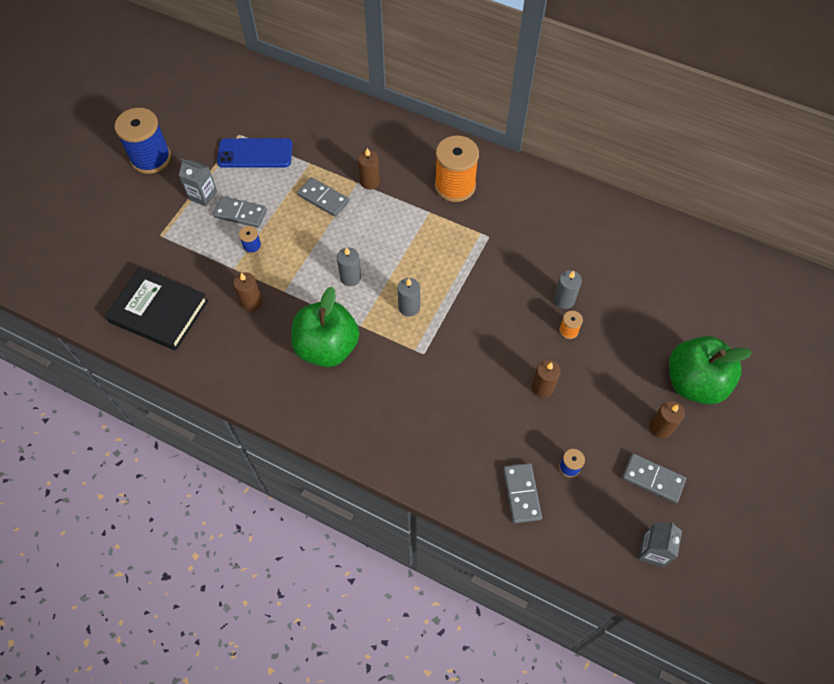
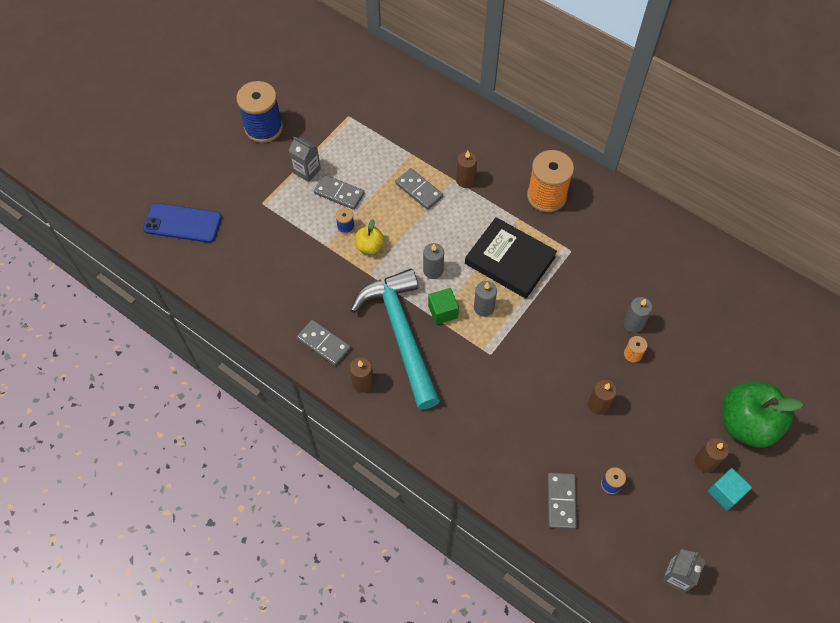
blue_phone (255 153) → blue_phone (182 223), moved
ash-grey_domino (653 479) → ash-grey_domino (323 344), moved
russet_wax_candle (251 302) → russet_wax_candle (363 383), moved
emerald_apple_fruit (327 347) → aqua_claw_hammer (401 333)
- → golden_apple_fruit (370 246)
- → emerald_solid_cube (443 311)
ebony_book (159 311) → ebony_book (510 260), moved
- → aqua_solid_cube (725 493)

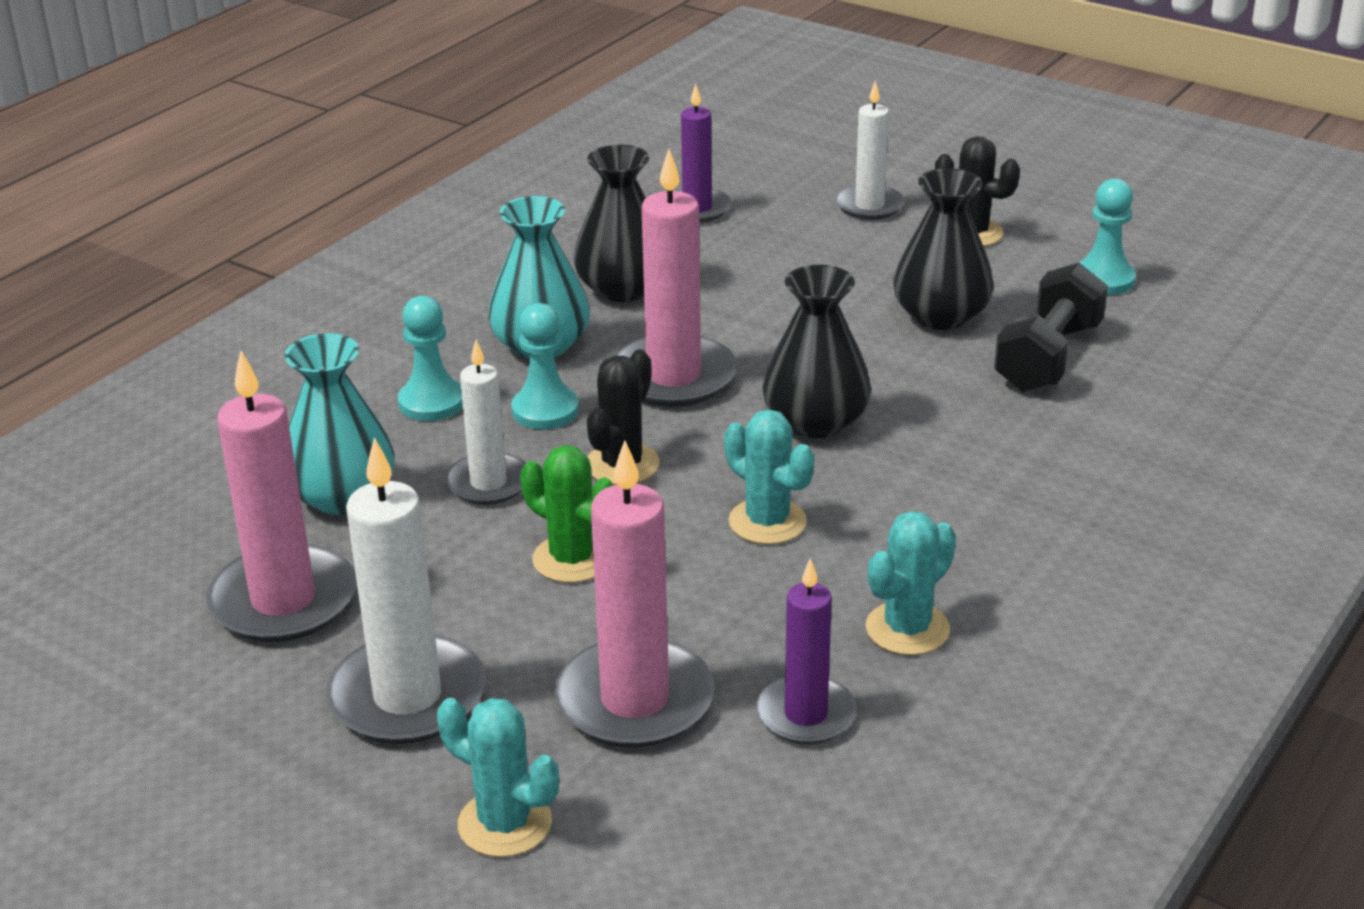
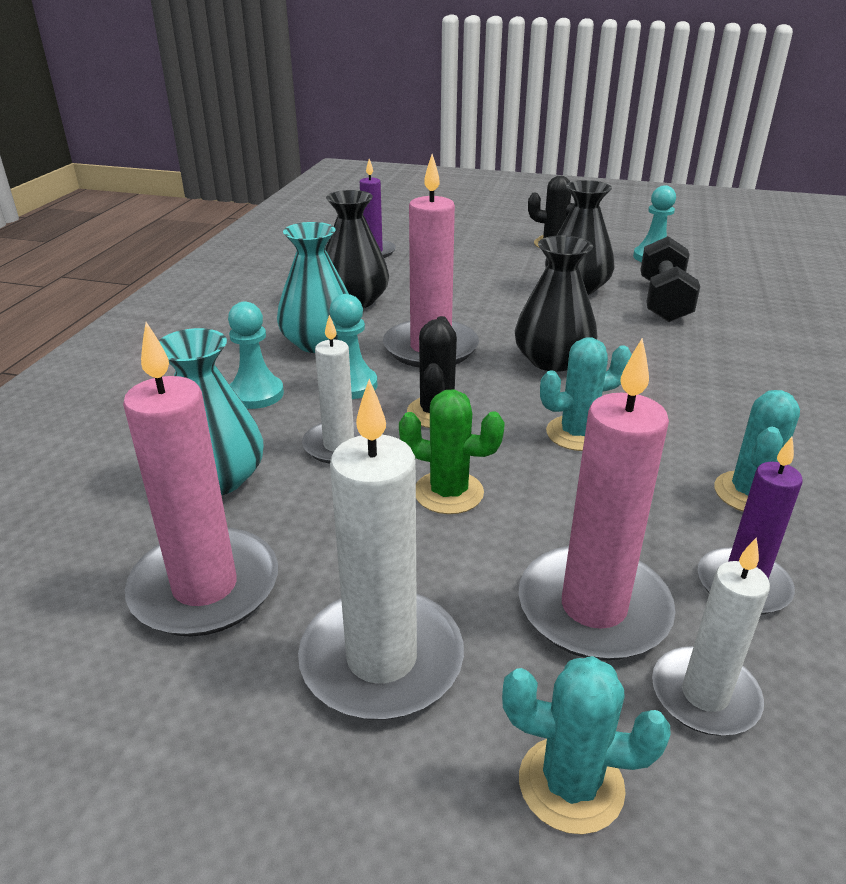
aqua_saguaro_cactus (767 522) → aqua_saguaro_cactus (577 434), 45 degrees counterclockwise
snow-white_wax_candle (869 206) → snow-white_wax_candle (704 695), moved

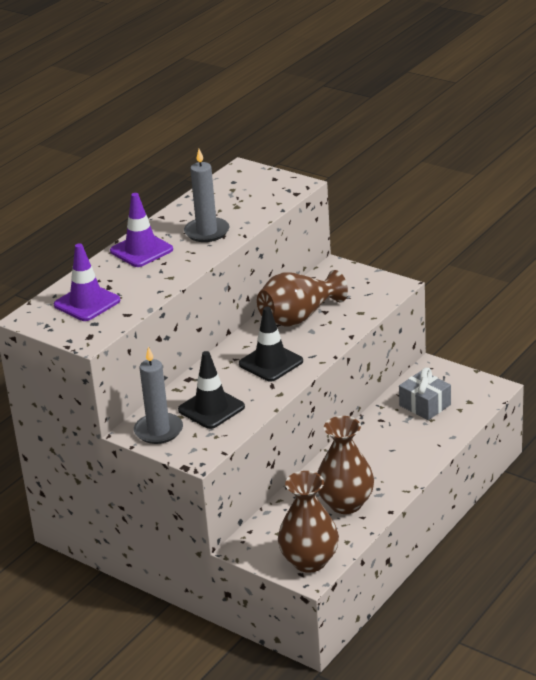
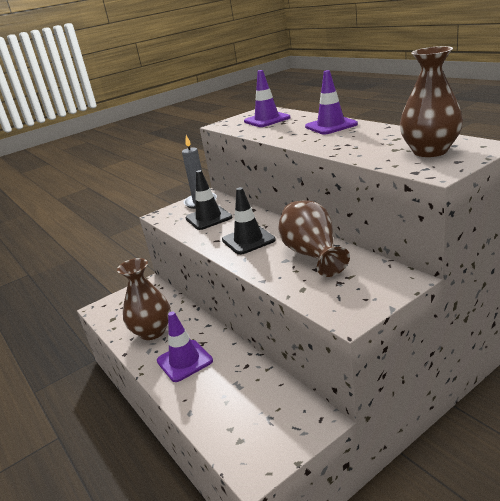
- → violet_road_cone (184 361)
russet_tall_vase (309 561) → russet_tall_vase (430 151), moved
ash-grey_wax_candle (207 232) → -
ash-grey_wrapped_gift (425 405) → -

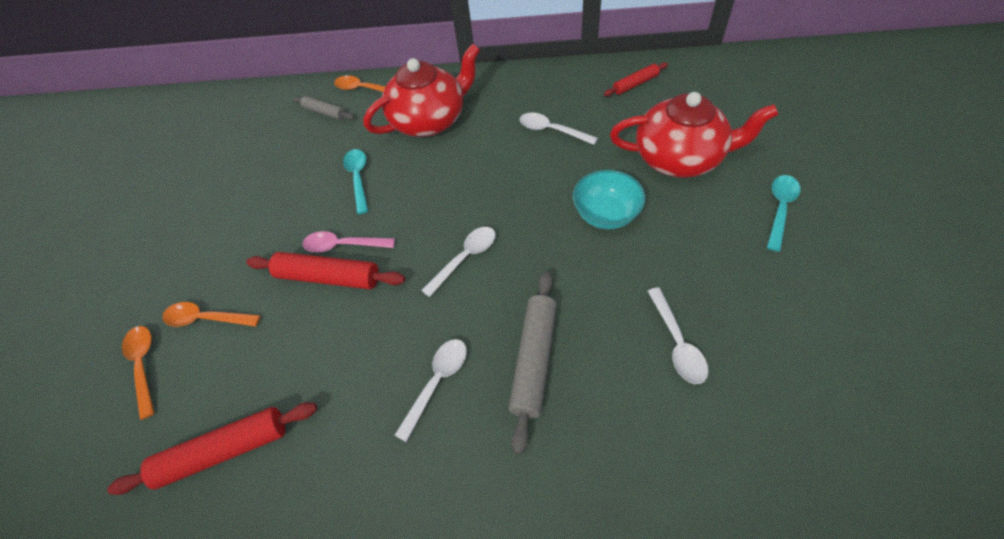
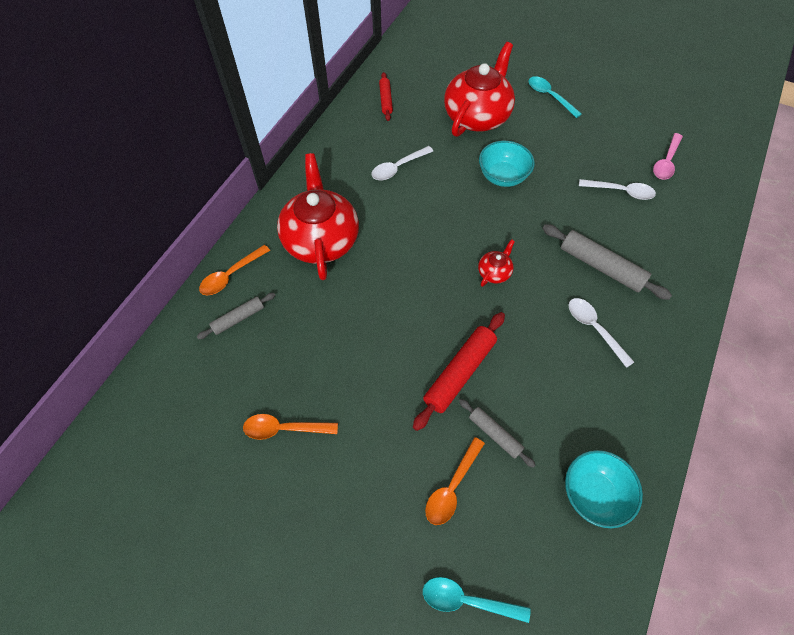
orange-coloured_teaspoon (144 365) → orange-coloured_teaspoon (284 429), moved
aqua_teaspoon (358 178) → aqua_teaspoon (467 600), moved
- → ash-grey_dough_roller (495 434)
snow-white_teaspoon (465 258) → crimson_teapot (494 272)
crimson_dough_roller (224 451) → aqua_serving_bowl (594 494)
rosy_teaspoon (343 245) → rosy_teaspoon (666 162), moved

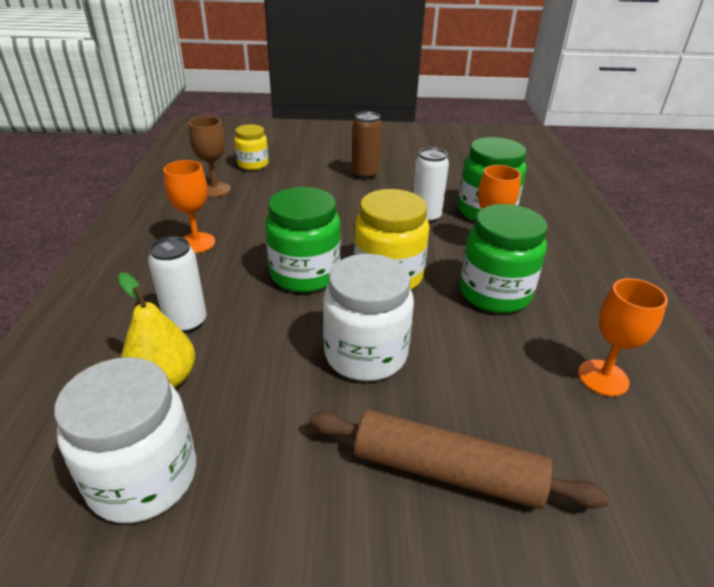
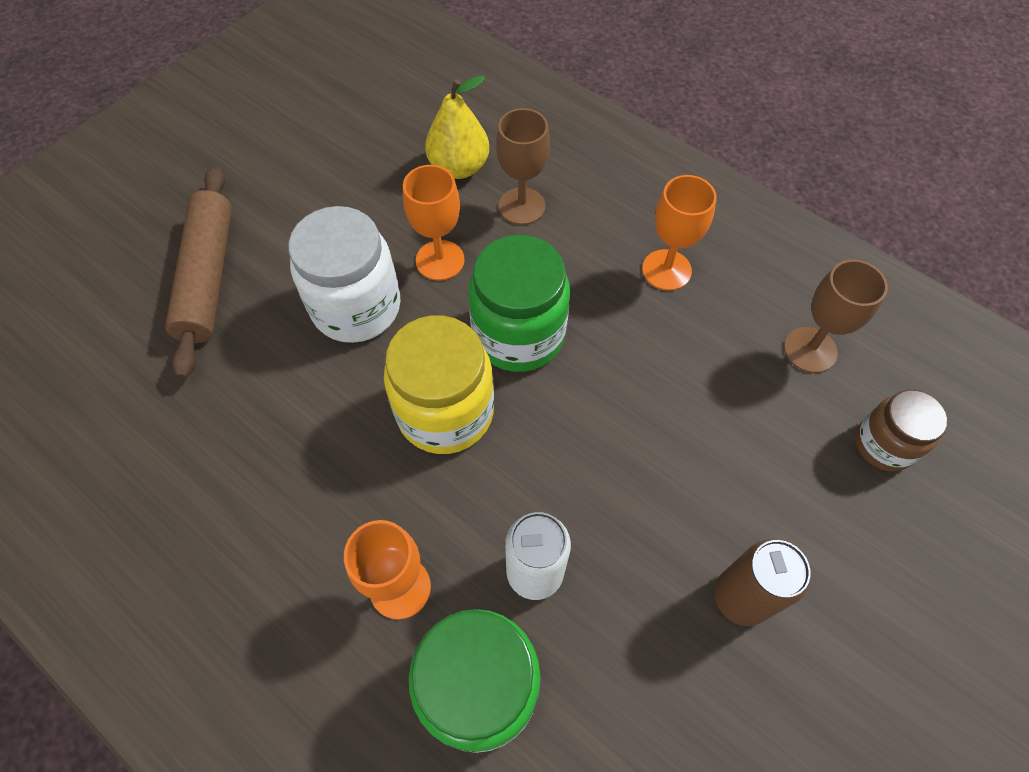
russet_dough_roller (446 471) → russet_dough_roller (208 277), 60 degrees counterclockwise
orange-coloured_wine_glass (603 378) → orange-coloured_wine_glass (440 260), moved
snow-white_tin (186 322) → russet_wine_glass (522 206)
golden_jam_jar (253 164) → russet_jam_jar (883 444)
snow-white_jam_jar (143 478) → -
emerald_jam_jar (495 293) → -

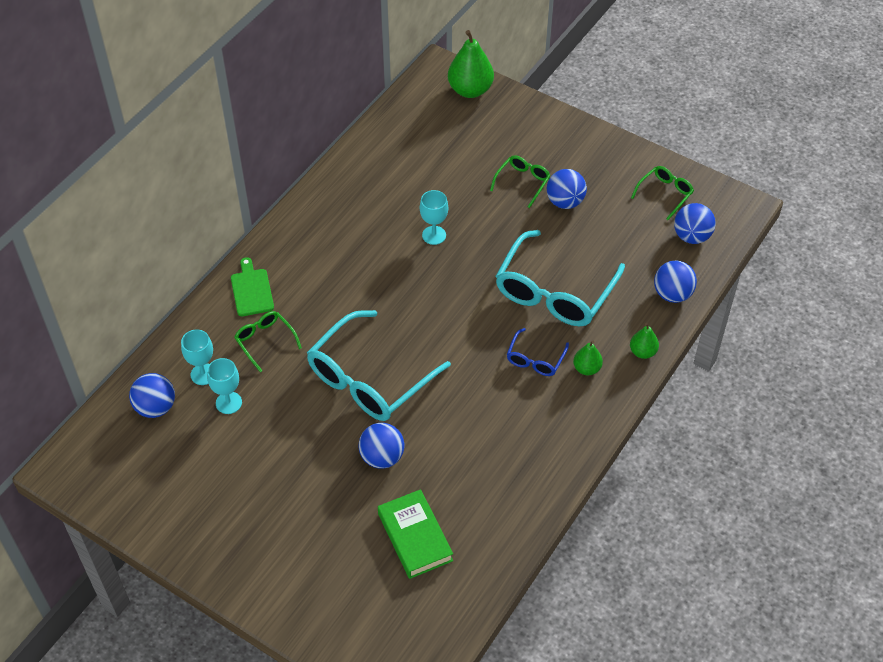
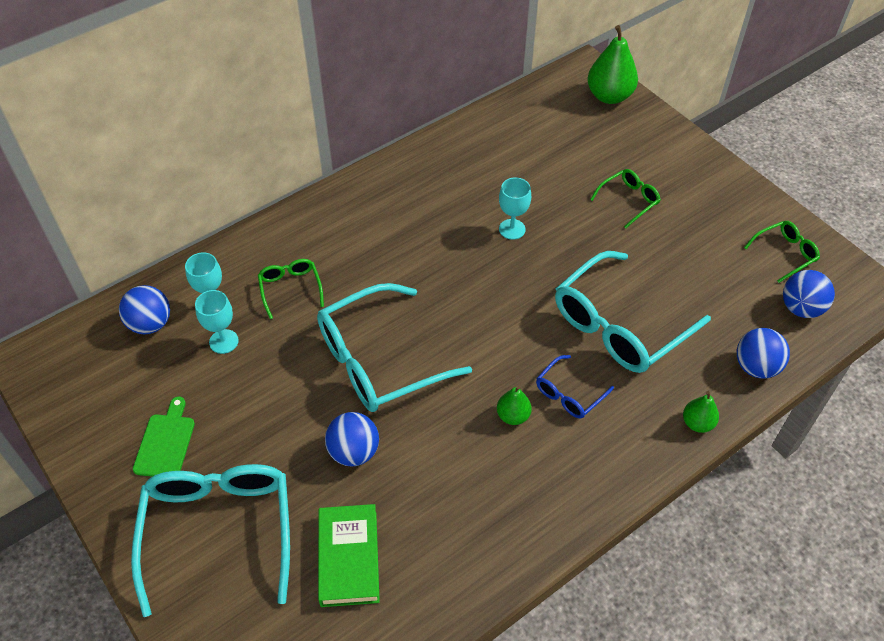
- → aqua_glasses (219 531)
emerald_chopping_board (251 290) → emerald_chopping_board (165 442), moved
emerald_pear_fruit (586 368) → emerald_pear_fruit (513 416), moved
blue_ball (565 202) → -

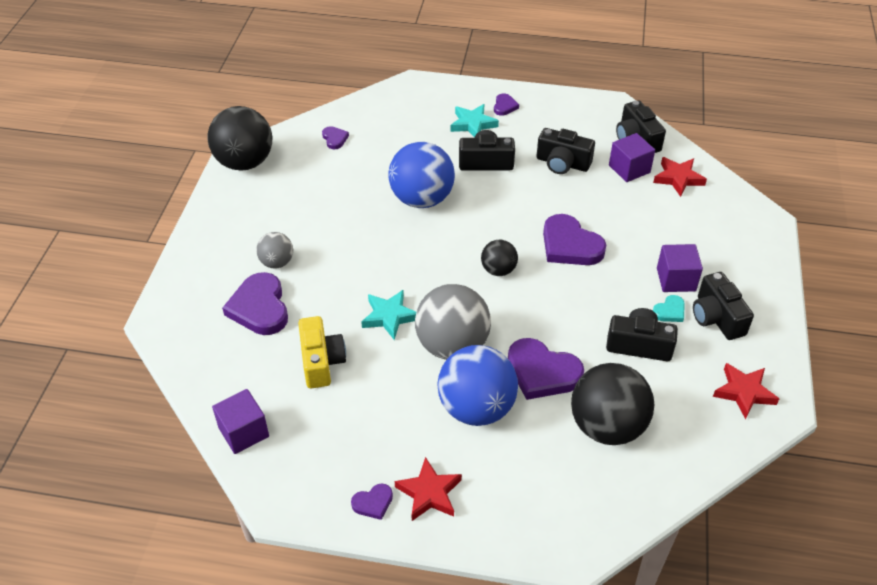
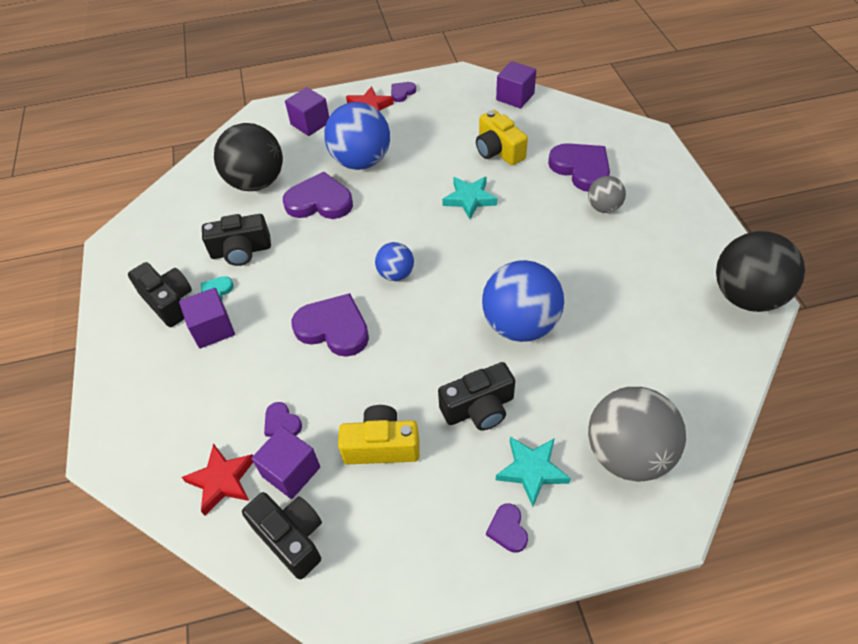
violet_heart (334 139) → violet_heart (282 423), moved
- → violet_solid_cube (310 123)
ebony_camera (562 163) → golden_camera (381 446)
ebony_ball (498 270) → blue_ball (396 274)
ash-grey_ball (452 345) → ash-grey_ball (627 454), moved
crimson_star_shape (744 392) → -

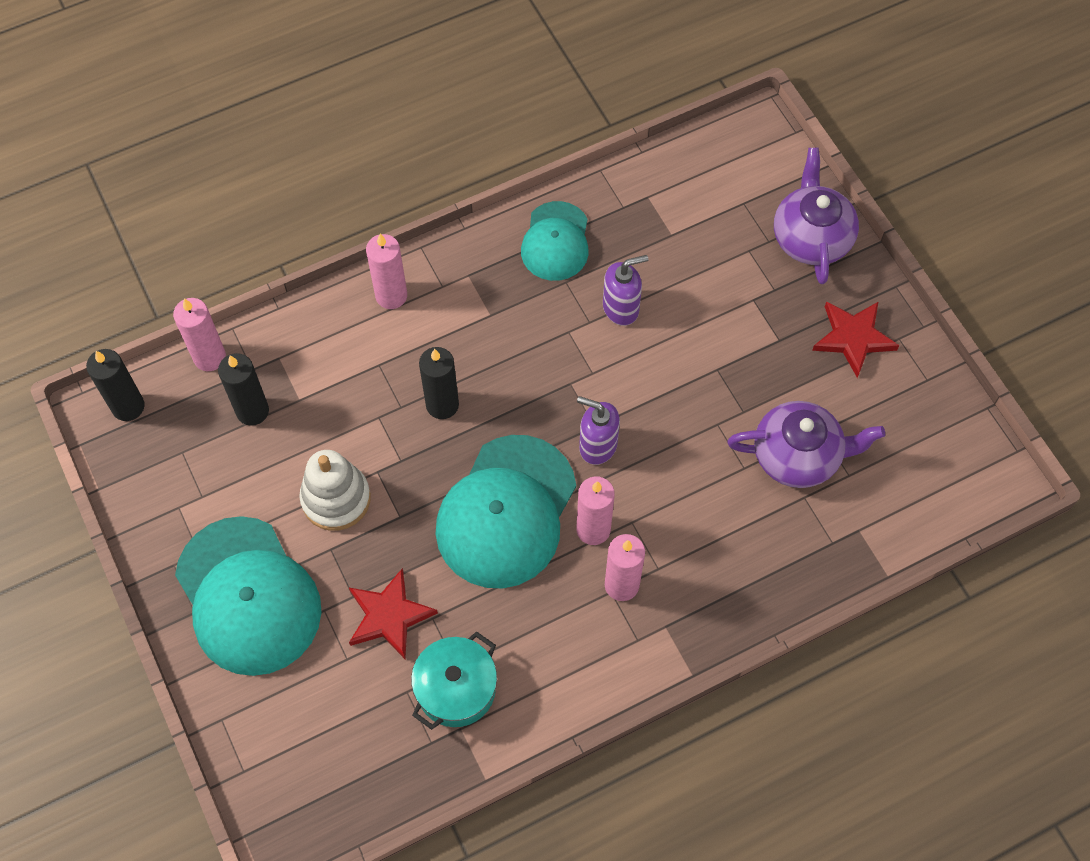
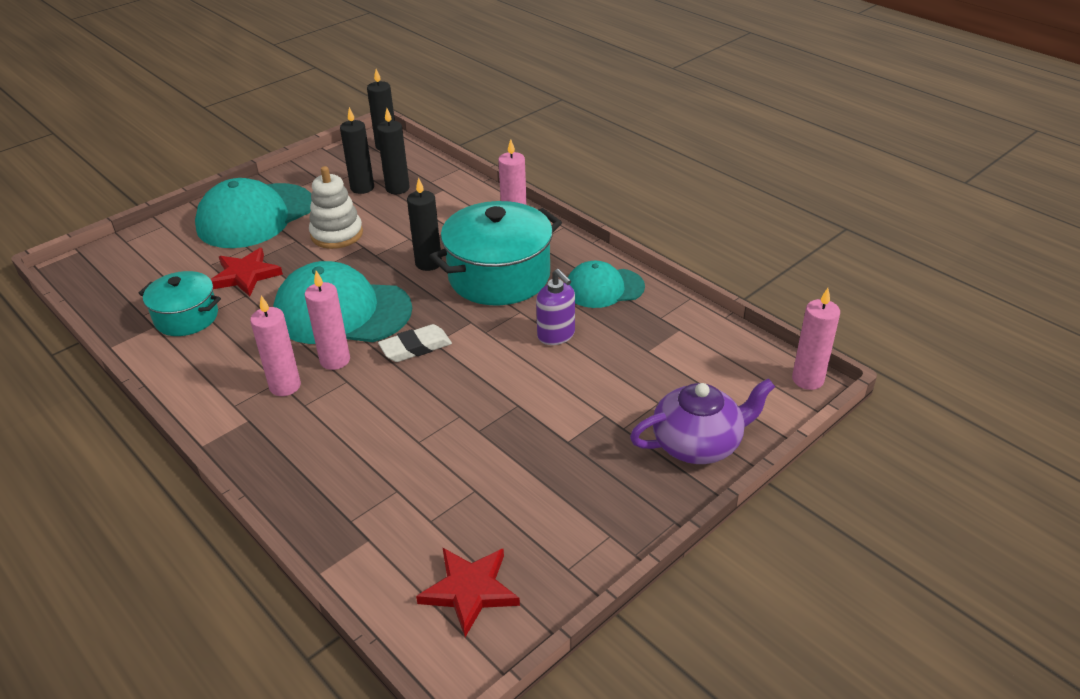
- → ebony_wax_candle (362 188)
violet_soap_pump (597 445) → snow-white_gum_eraser (415 347)
crimson_star_shape (853 338) → crimson_star_shape (470 590), moved
- → aqua_stockpot (499 276)
rosy_wax_candle (209 357) → rosy_wax_candle (807 379), moved
violet_teapot (798 455) → -

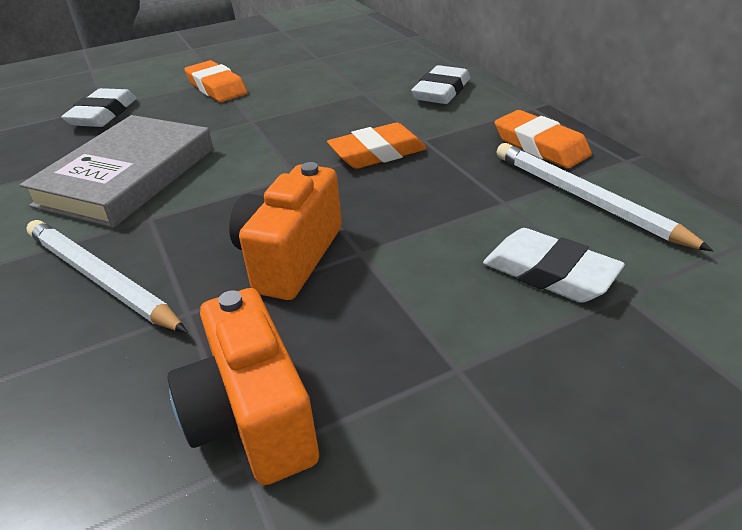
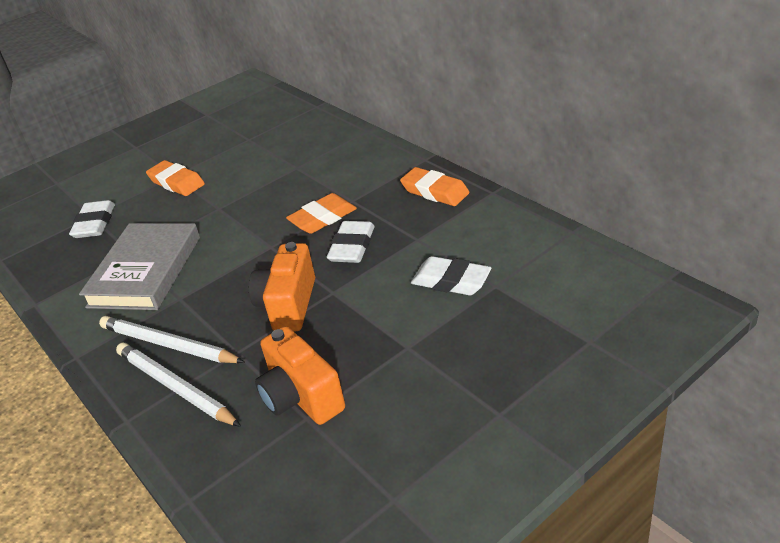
snow-white_pencil (585 199) → snow-white_pencil (175 387), moved
snow-white_gum_eraser (441 91) → snow-white_gum_eraser (352 247), moved

